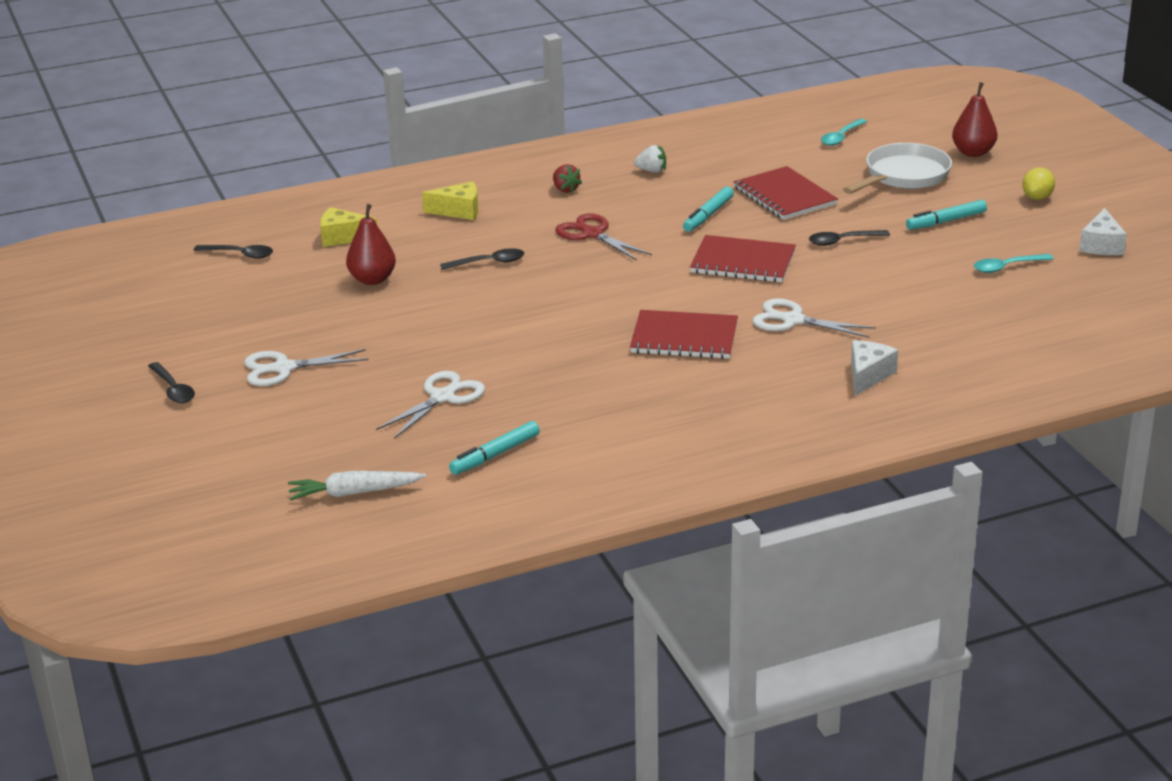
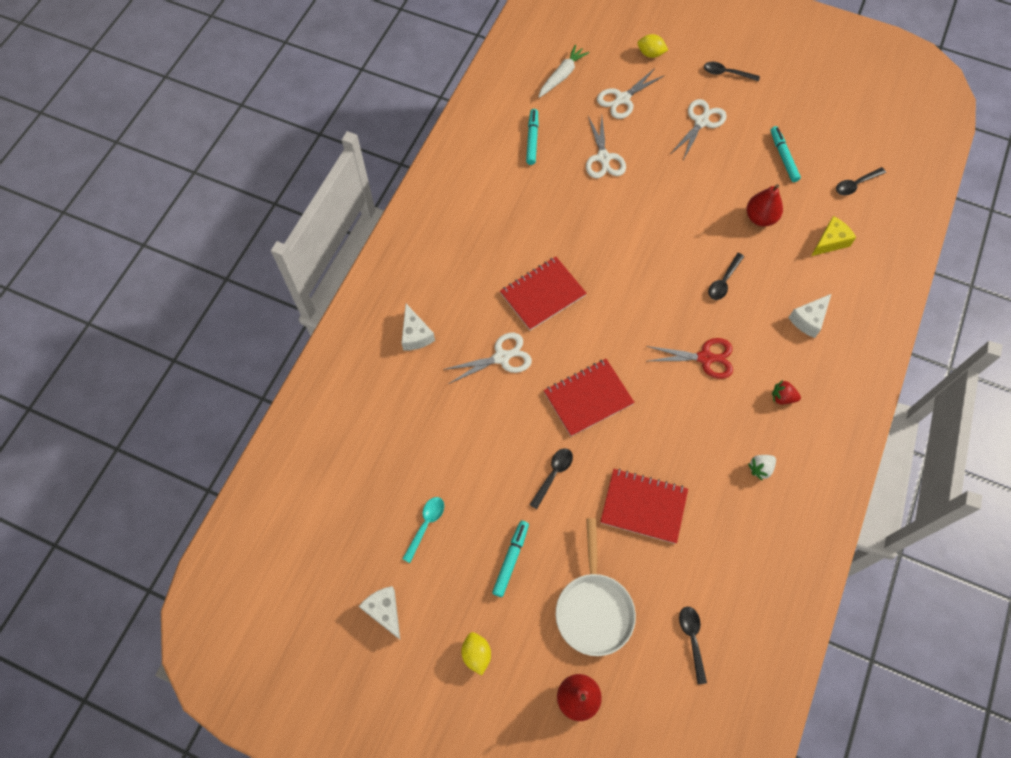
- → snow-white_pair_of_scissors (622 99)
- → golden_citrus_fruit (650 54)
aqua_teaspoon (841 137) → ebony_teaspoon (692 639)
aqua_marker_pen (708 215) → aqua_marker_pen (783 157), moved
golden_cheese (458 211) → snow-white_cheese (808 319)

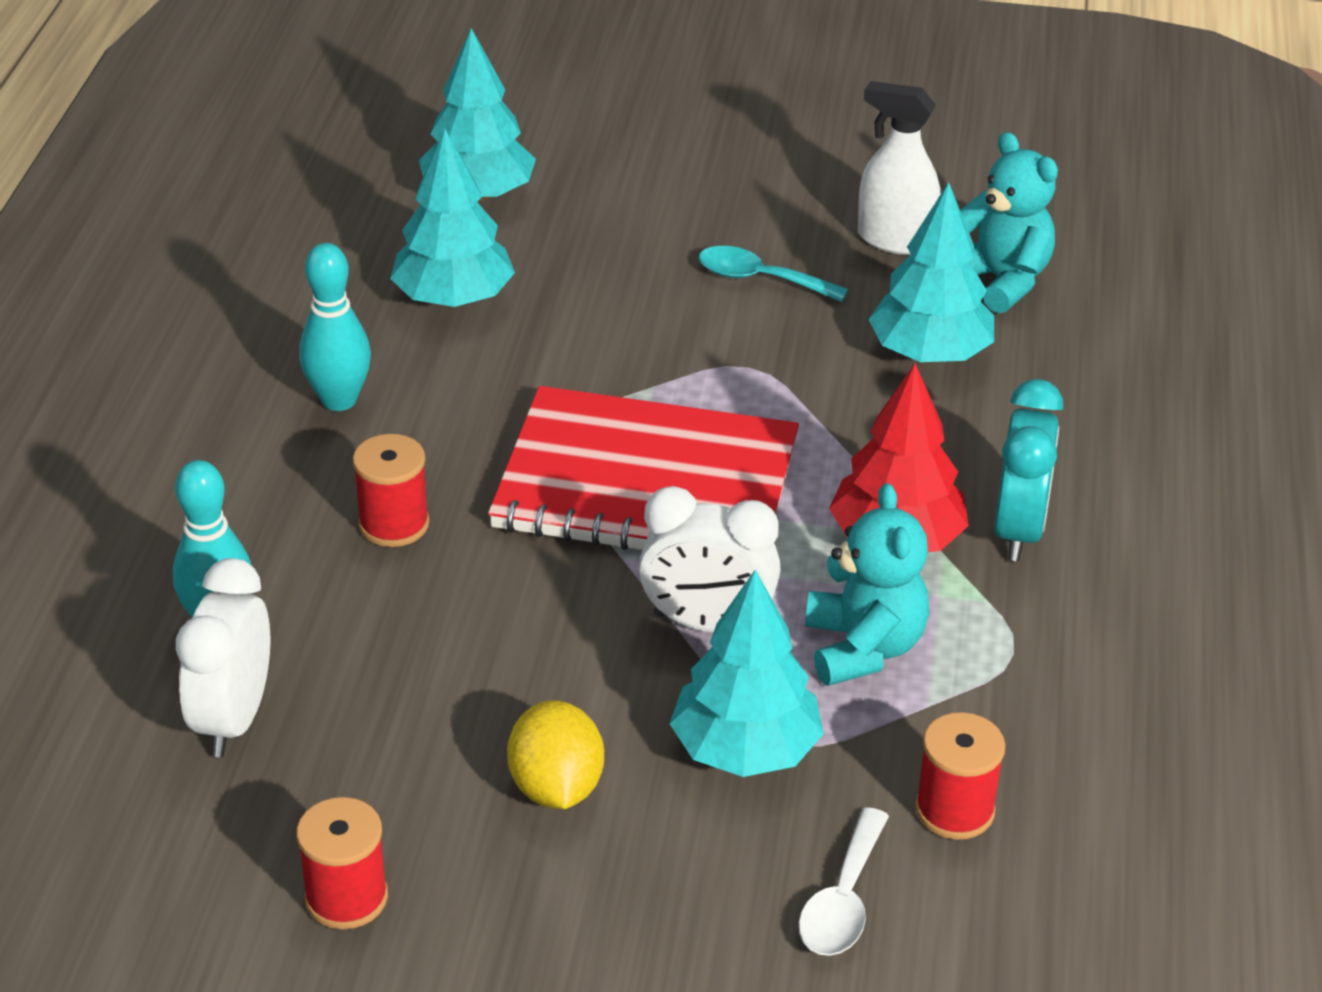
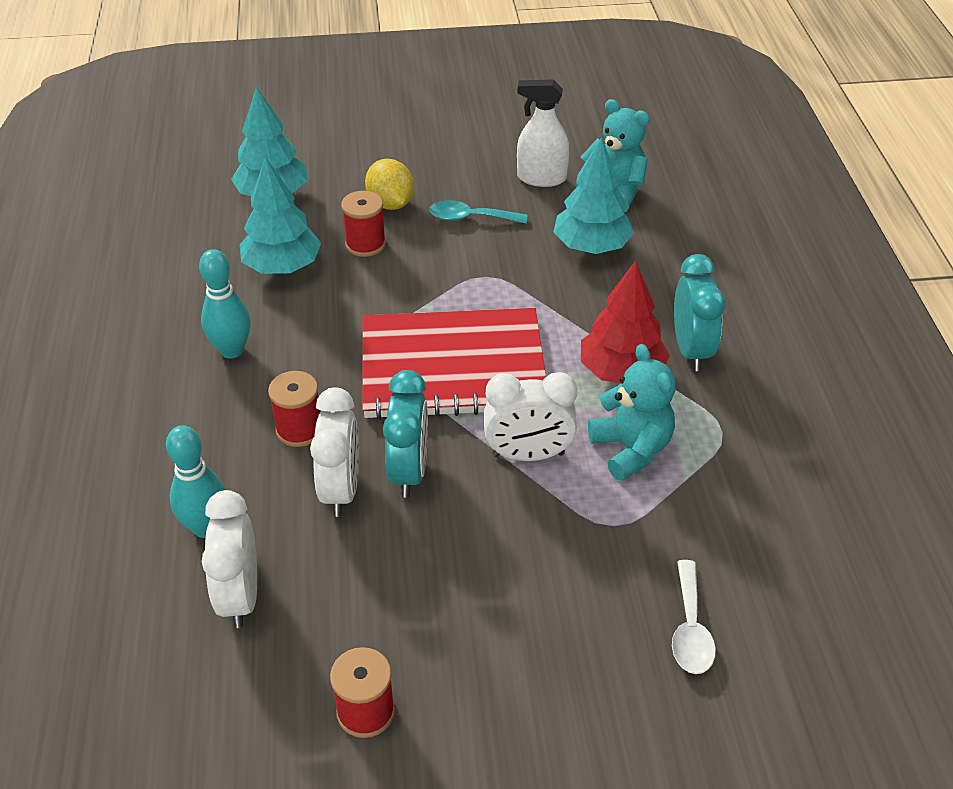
- → snow-white_bedside_clock (341 489)
crimson_spool (954 810) → crimson_spool (365 244), moved
golden_citrus_fruit (556 787) → golden_citrus_fruit (390 203), moved
- → aqua_bedside_clock (409 471)
aqua_toy_tree (745 750) → -

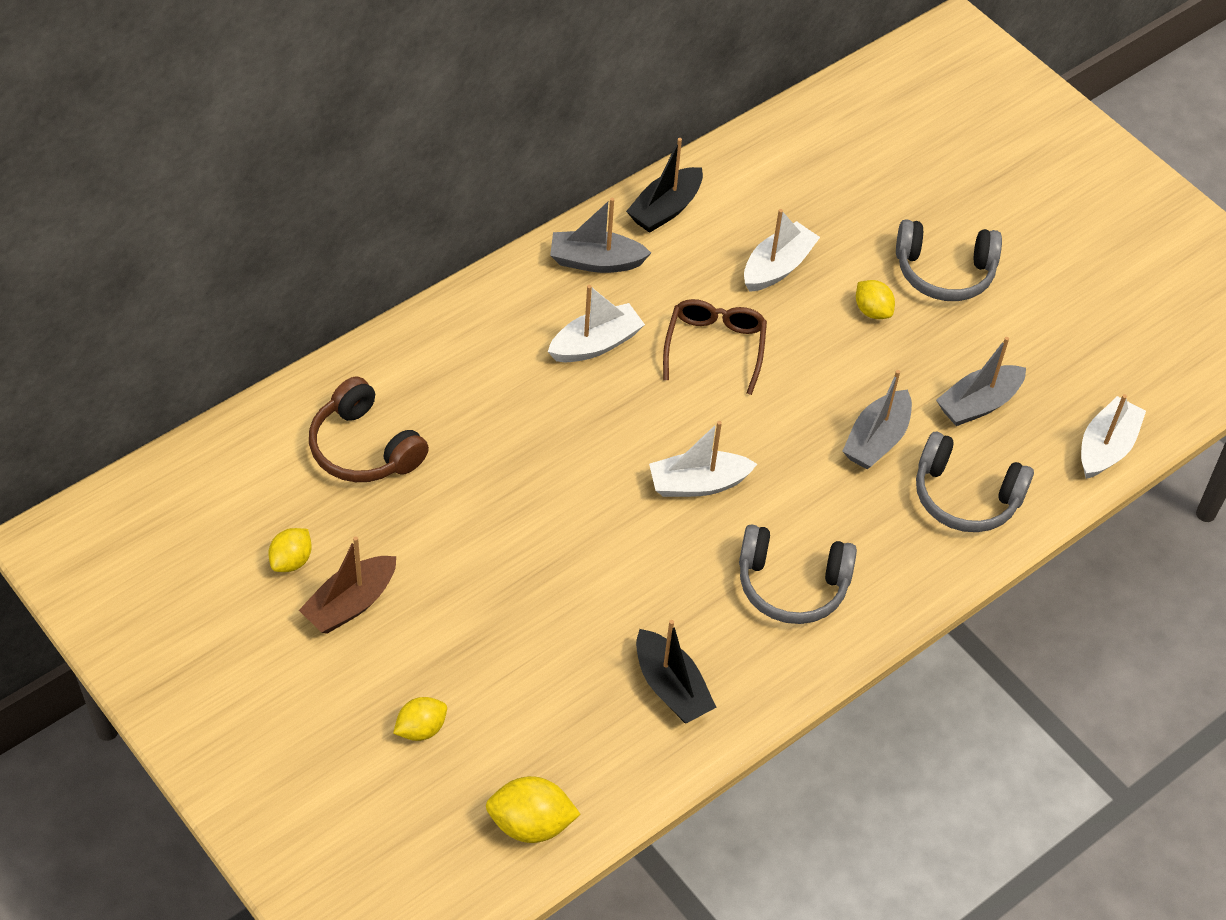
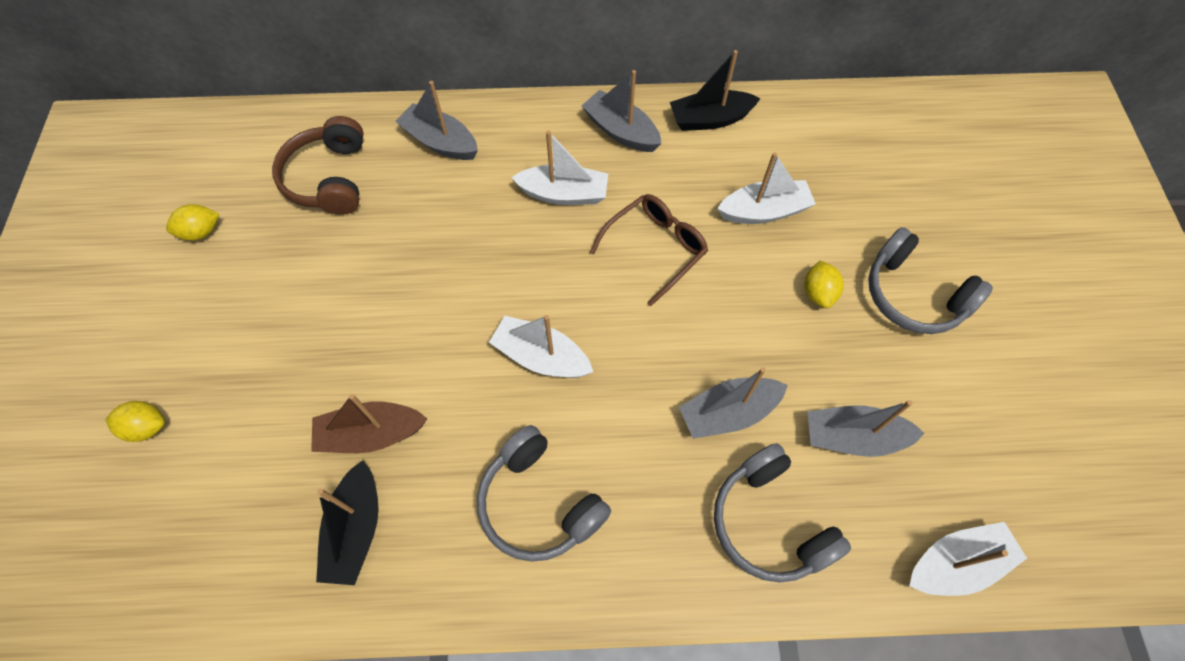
russet_toy_boat (350 604) → russet_toy_boat (371 434), moved
- → ash-grey_toy_boat (440 142)
golden_citrus_fruit (531 824) → -

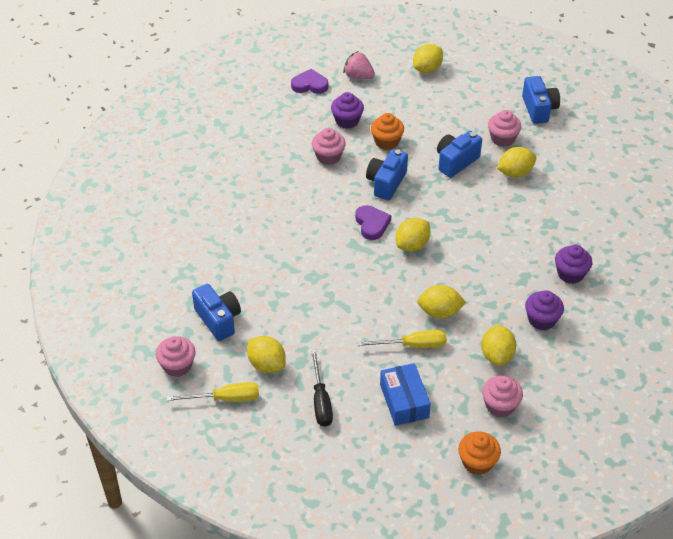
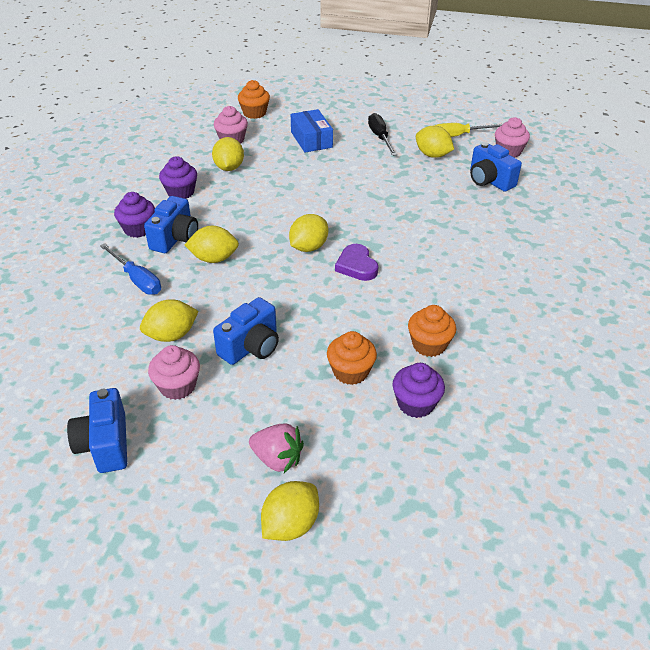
- → blue_hand_screwdriver (137 279)
blue_camera (386 183) → blue_camera (175 238), moved
golden_citrus_fruit (440 312) → golden_citrus_fruit (214 259), moved
rosy_strawberry (358 76) → rosy_strawberry (277 459), moved
rosy_cupcake (328 157) → orange-coloured_cupcake (429 345)
violet_heart (310 85) → -
golden_hand_screwdriver (412 345) → -

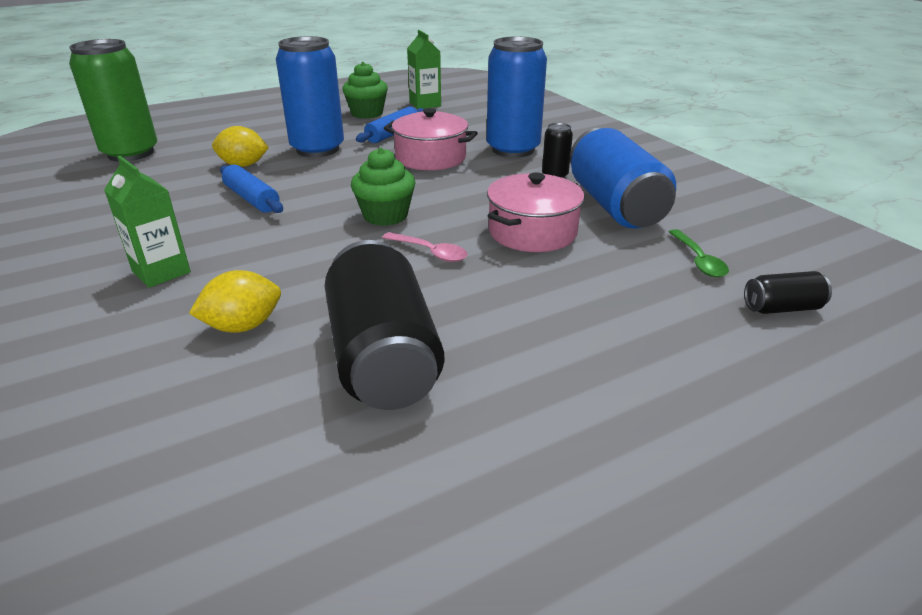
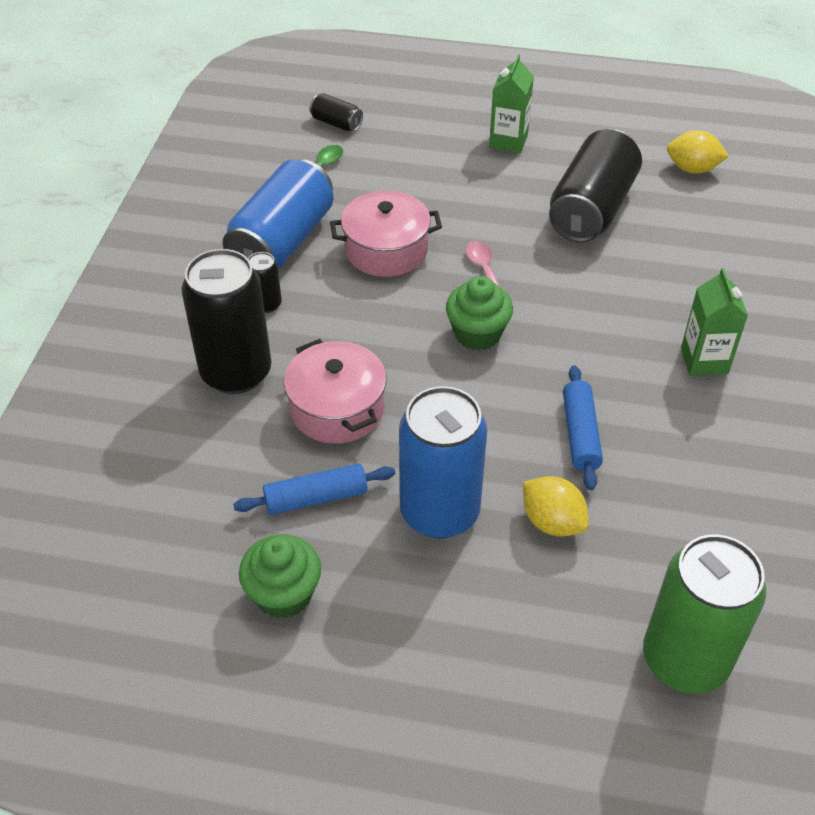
blue_tin (513 149) → ebony_tin (236 372)
emerald_juice_carton (425 104) → emerald_juice_carton (508 141), moved
golden_citrus_fruit (243 326) → golden_citrus_fruit (692 169), moved

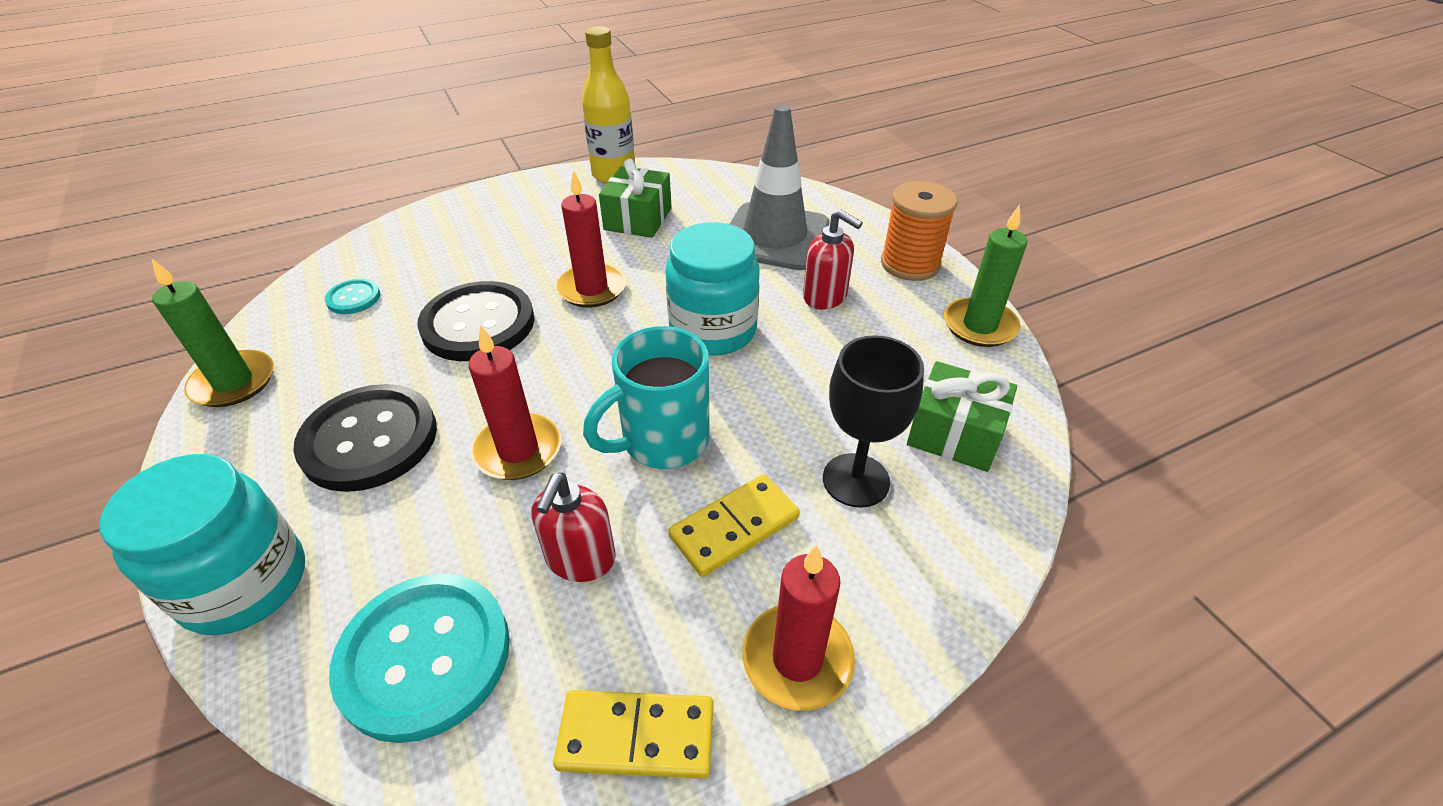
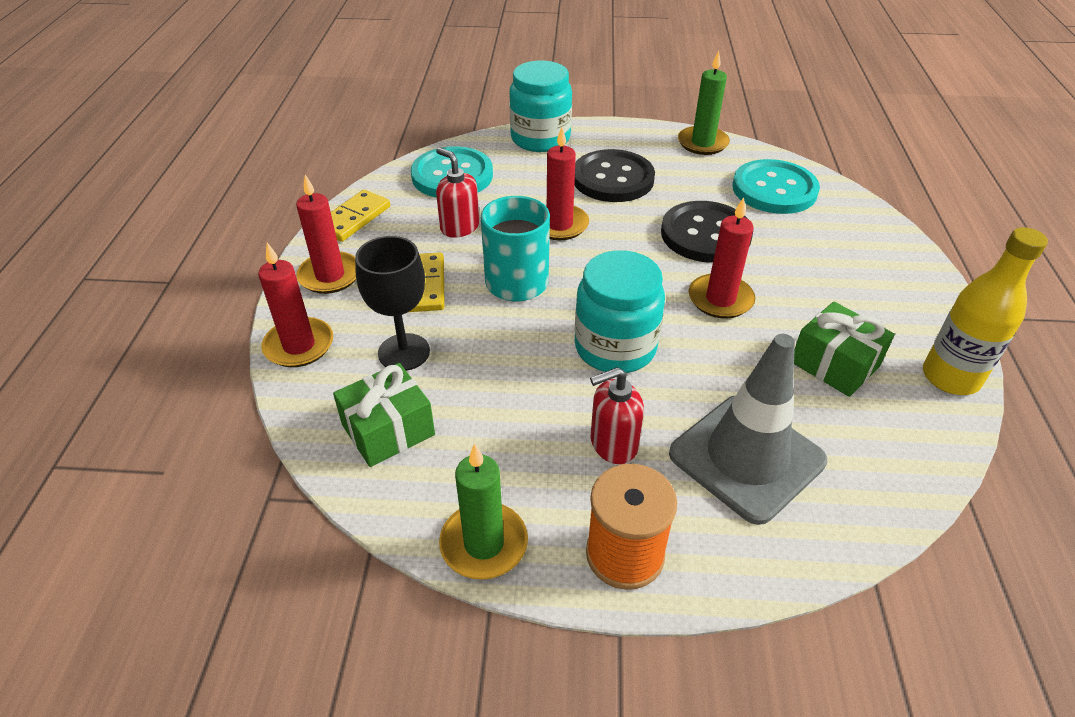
- → crimson_wax_candle (299 345)
aqua_sewing_button (353 298) → aqua_sewing_button (774 189), x2.10

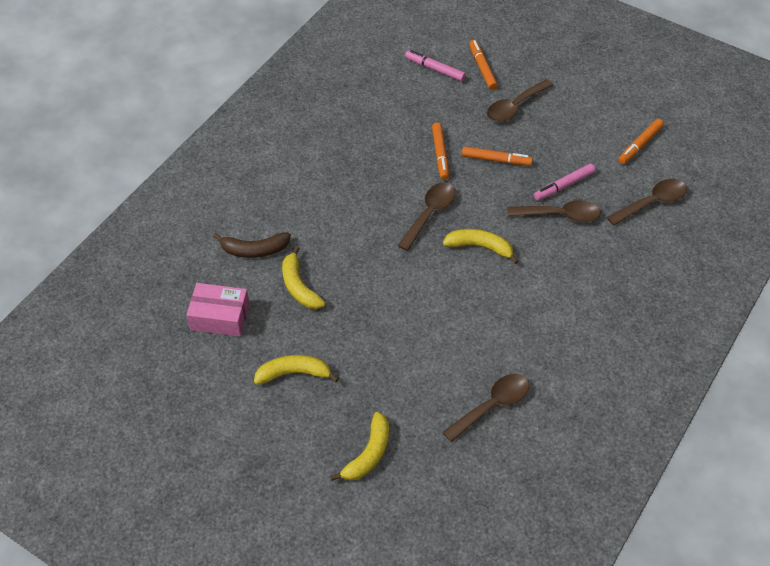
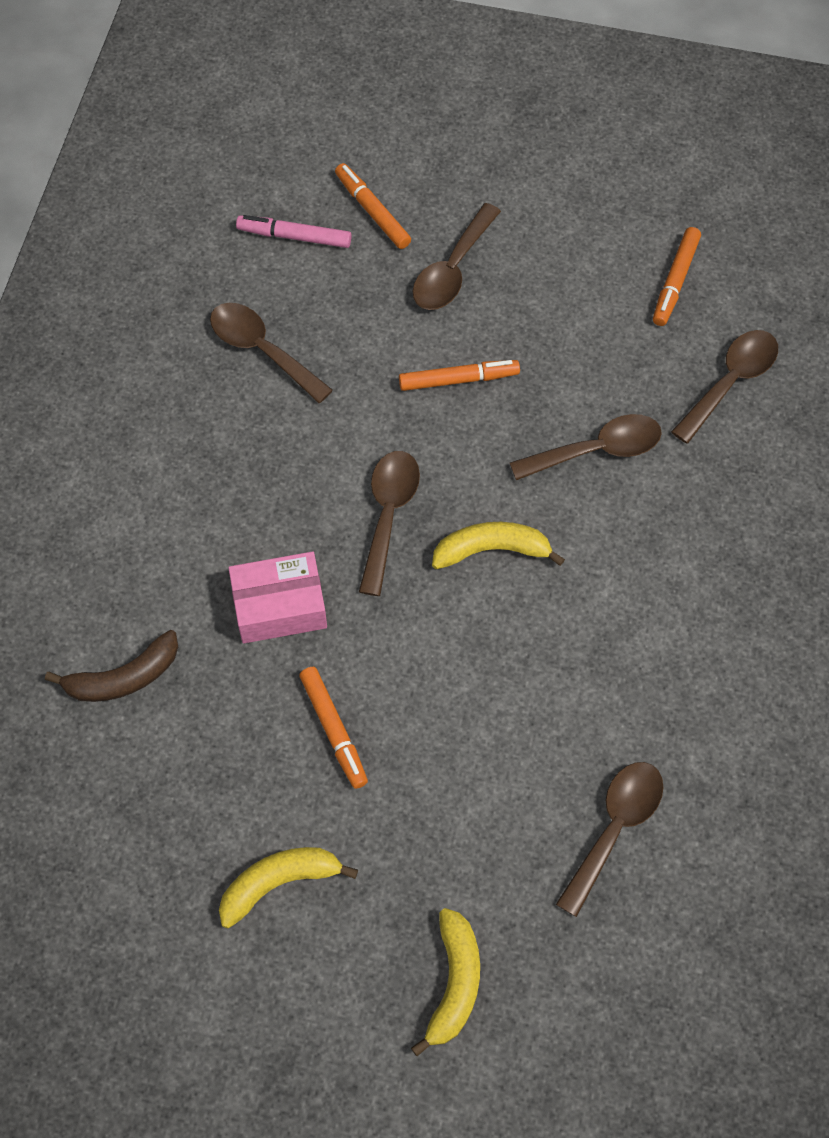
- → russet_teaspoon (262 350)
rosy_box (220 317) → rosy_box (279 607), moved
orange-coloured_marker_pen (440 154) → orange-coloured_marker_pen (334 730), moved
golden_banana_fruit (299 286) → -
rosy_marker_pen (564 186) → -

